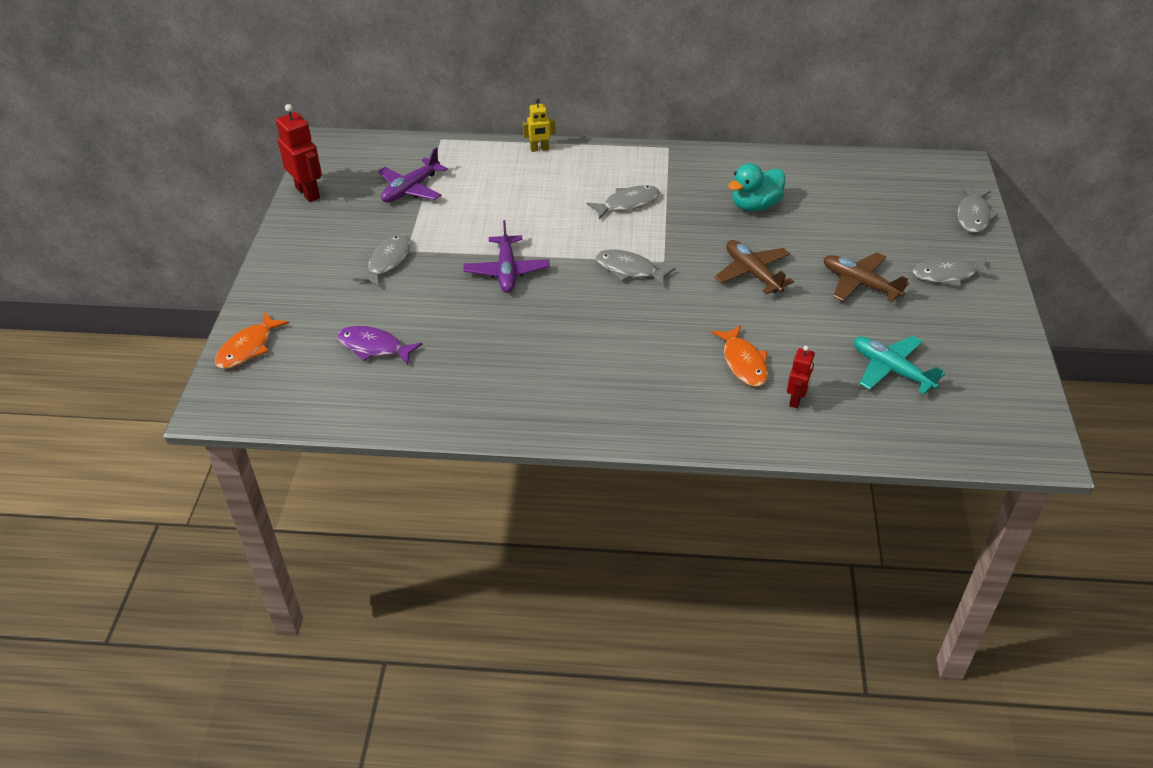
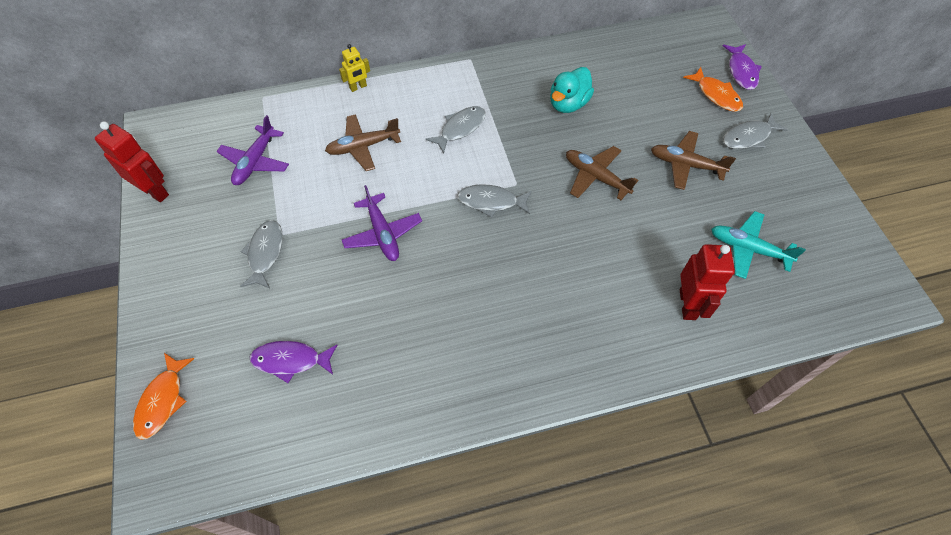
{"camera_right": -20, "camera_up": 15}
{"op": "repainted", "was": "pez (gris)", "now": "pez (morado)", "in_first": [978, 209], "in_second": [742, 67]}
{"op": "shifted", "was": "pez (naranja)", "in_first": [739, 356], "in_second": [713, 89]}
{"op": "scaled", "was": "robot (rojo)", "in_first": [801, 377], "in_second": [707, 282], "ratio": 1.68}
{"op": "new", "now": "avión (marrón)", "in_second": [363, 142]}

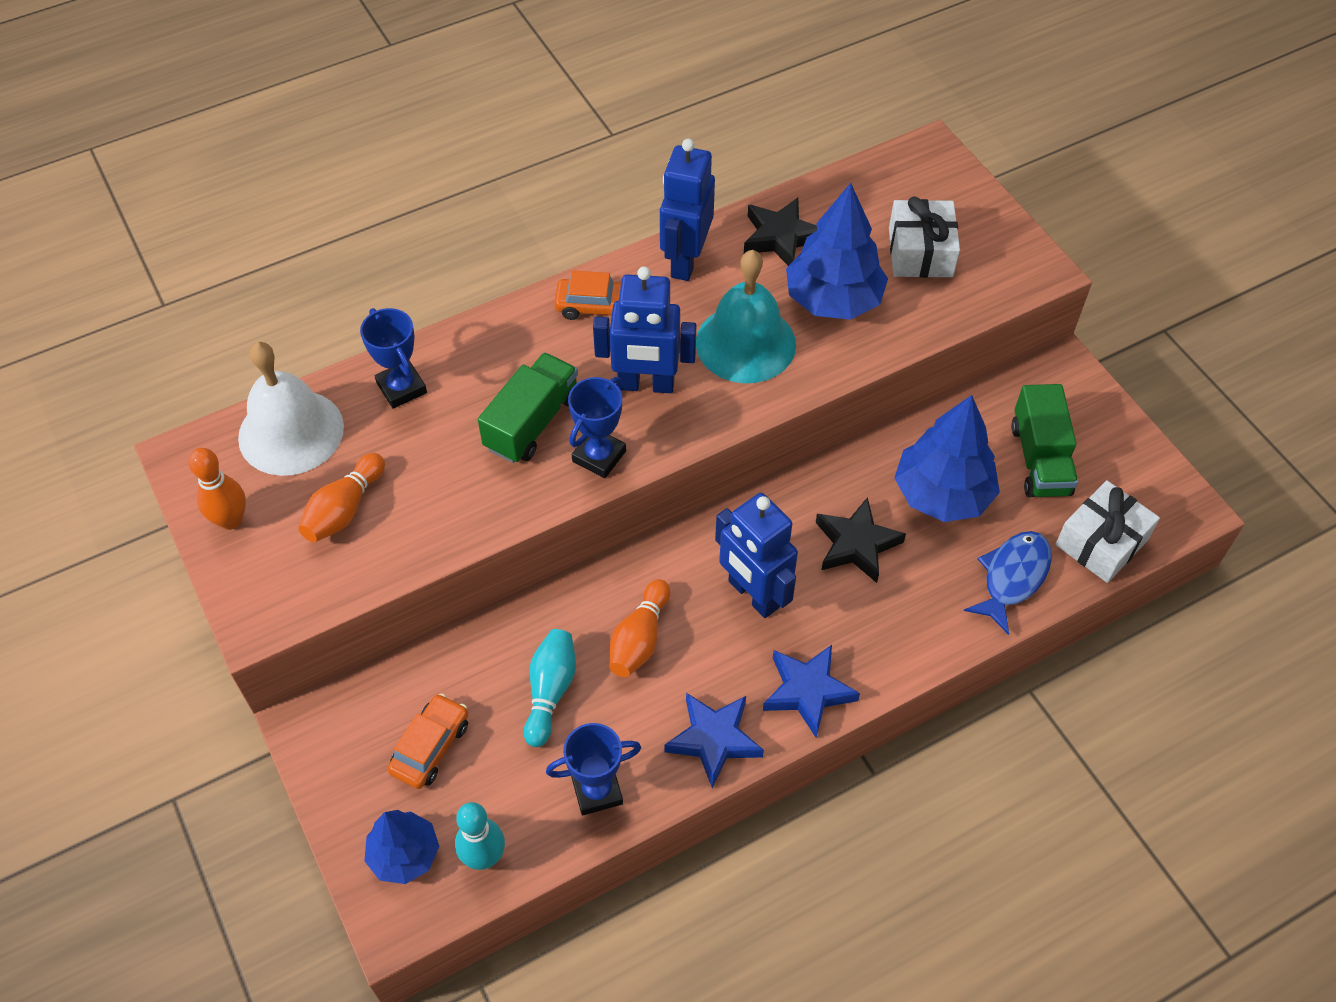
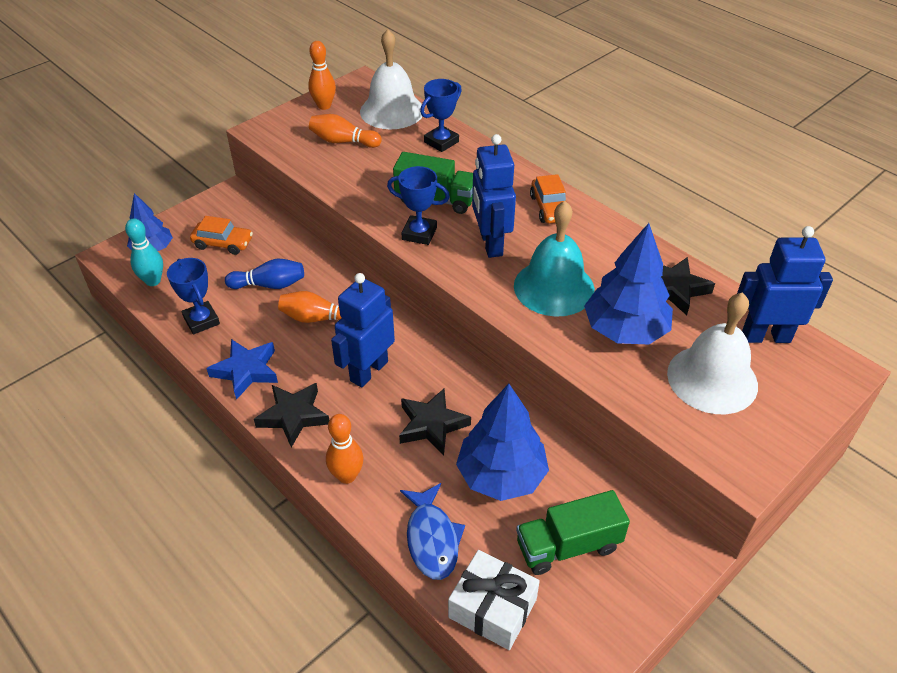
{"camera_right": 75, "camera_up": -10}
{"op": "shifted", "was": "robot (azul)", "in_first": [687, 210], "in_second": [785, 284]}
{"op": "swapped", "was": "regalo (blanco)", "now": "campana (blanco)", "in_first": [924, 237], "in_second": [712, 353]}
{"op": "rotated", "was": "pez (azul)", "in_first": [1008, 583], "in_second": [432, 531], "clockwise": 60}
{"op": "repainted", "was": "bolo (turquesa)", "now": "bolo (azul)", "in_first": [549, 688], "in_second": [264, 274]}
{"op": "repainted", "was": "estrella (azul)", "now": "estrella (negro)", "in_first": [811, 691], "in_second": [291, 415]}
{"op": "new", "now": "bolo (naranja)", "in_second": [345, 449]}

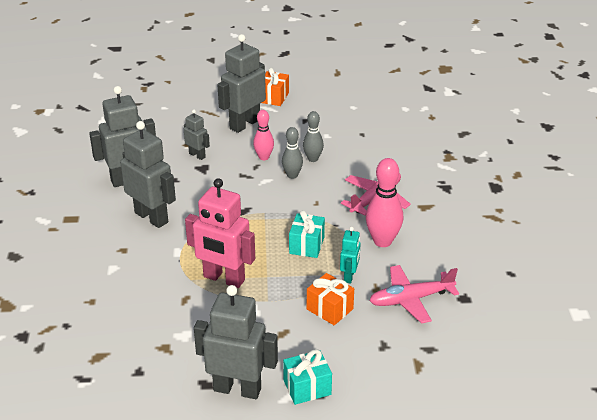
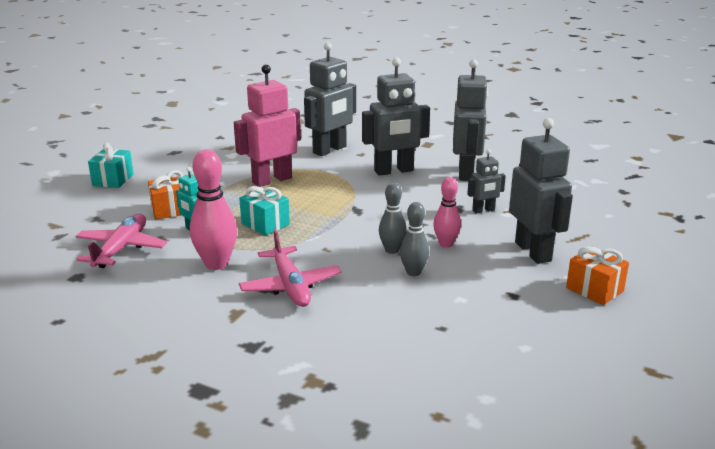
{"camera_right": 120, "camera_up": -10}
{"op": "shifted", "was": "robot (gris)", "in_first": [236, 342], "in_second": [330, 99]}

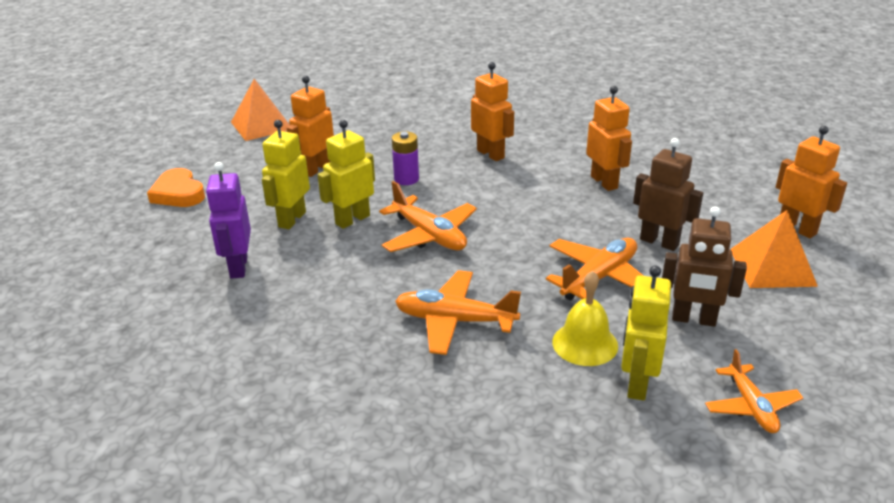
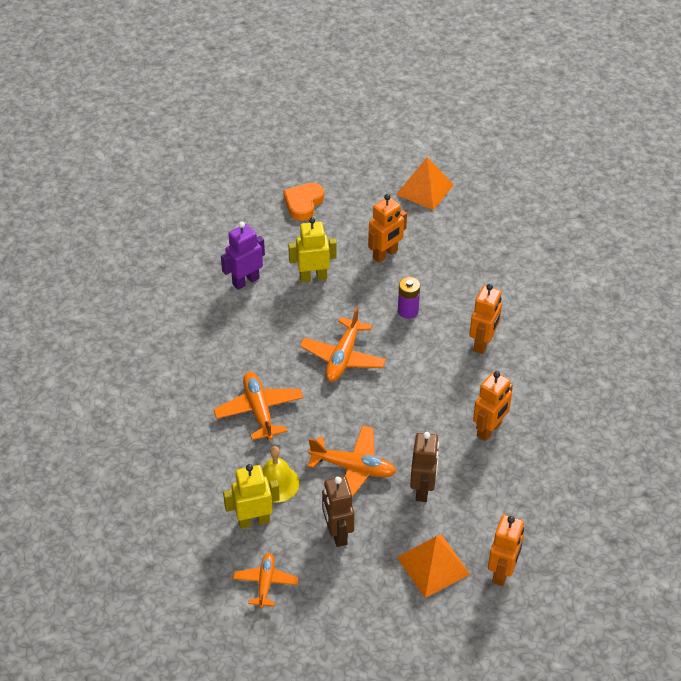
{"camera_right": 60, "camera_up": 15}
{"op": "rotated", "was": "robot (naranja)", "in_first": [310, 126], "in_second": [387, 228], "clockwise": 135}
{"op": "gone", "was": "robot (amarillo)", "in_first": [346, 174]}
{"op": "rotated", "was": "avión (naranja)", "in_first": [754, 391], "in_second": [265, 580], "clockwise": 135}

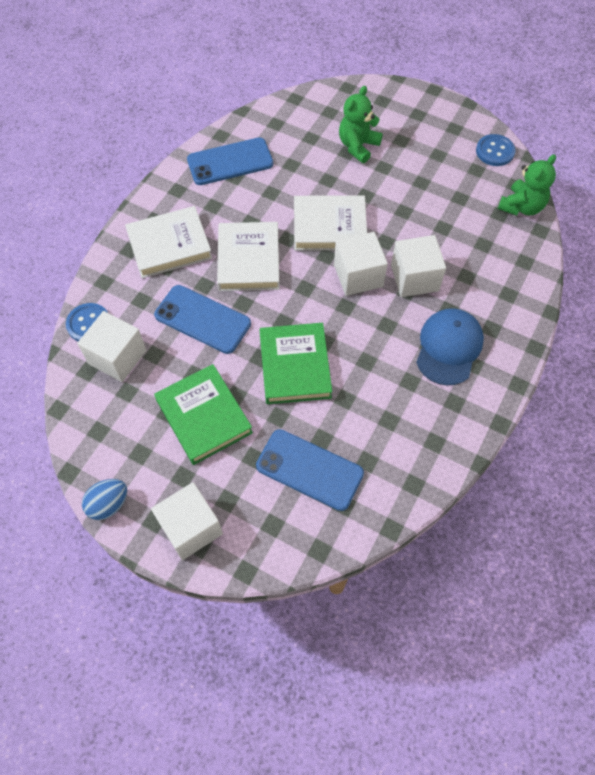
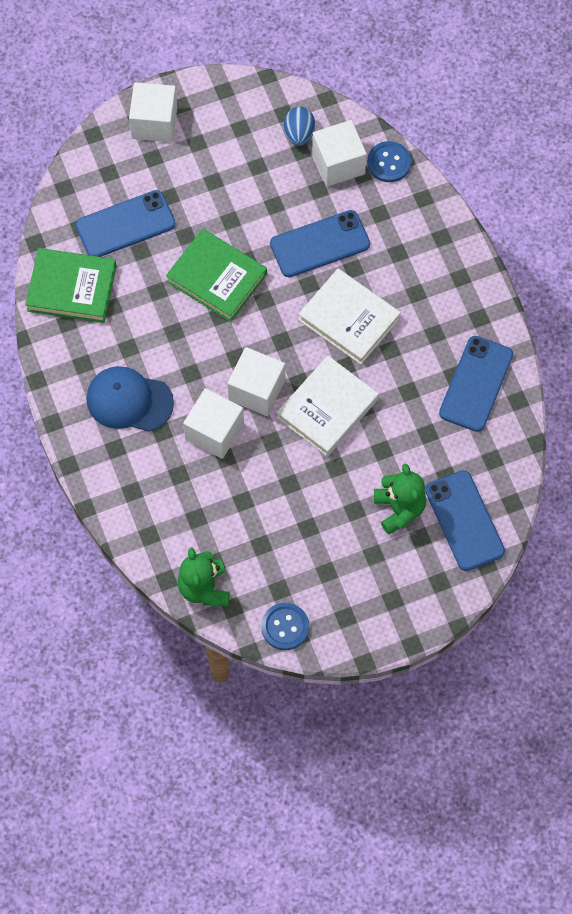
{"camera_right": 130, "camera_up": 5}
{"op": "gone", "was": "libro (blanco)", "in_first": [168, 242]}
{"op": "rotated", "was": "gorra (azul)", "in_first": [450, 346], "in_second": [130, 399], "clockwise": 135}
{"op": "shifted", "was": "libro (verde)", "in_first": [203, 414], "in_second": [71, 285]}
{"op": "shifted", "was": "huevo (azul)", "in_first": [104, 499], "in_second": [299, 126]}
{"op": "new", "now": "móvil (azul)", "in_second": [465, 520]}

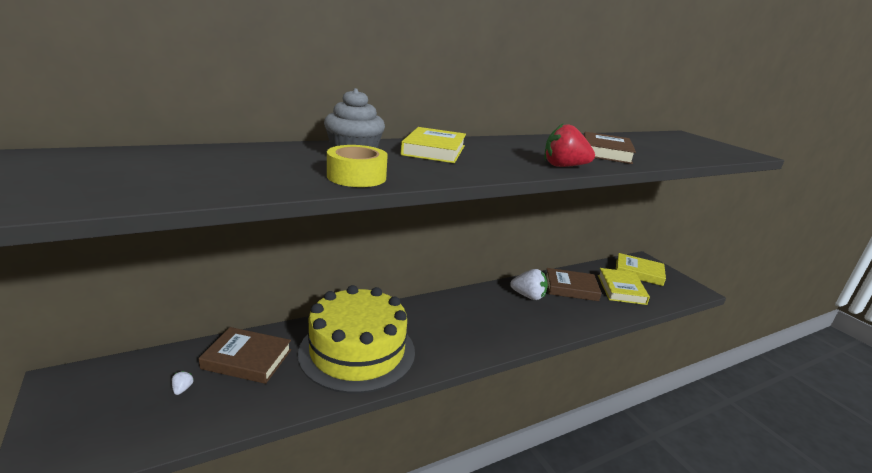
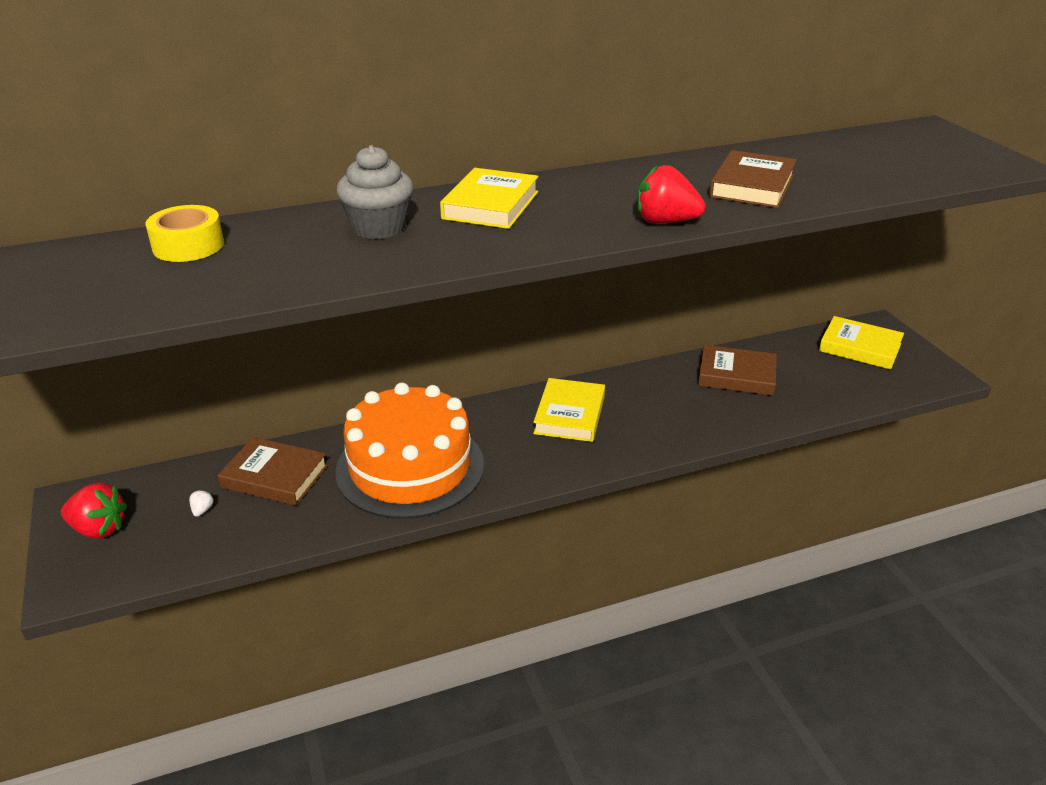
{"camera_right": 10, "camera_up": 10}
{"op": "shifted", "was": "cinta adhesiva (amarillo)", "in_first": [357, 166], "in_second": [185, 233]}
{"op": "shifted", "was": "libro (amarillo)", "in_first": [624, 286], "in_second": [569, 410]}
{"op": "gone", "was": "fresa (blanco)", "in_first": [529, 284]}
{"op": "repainted", "was": "tarta (amarillo)", "now": "tarta (naranja)", "in_first": [356, 339], "in_second": [409, 450]}
{"op": "new", "now": "fresa (rojo)", "in_second": [94, 511]}

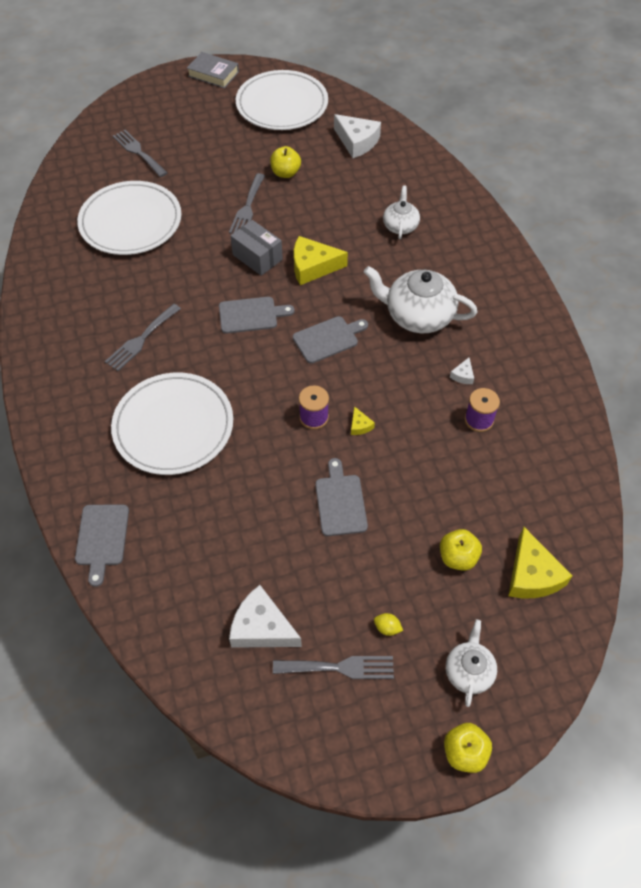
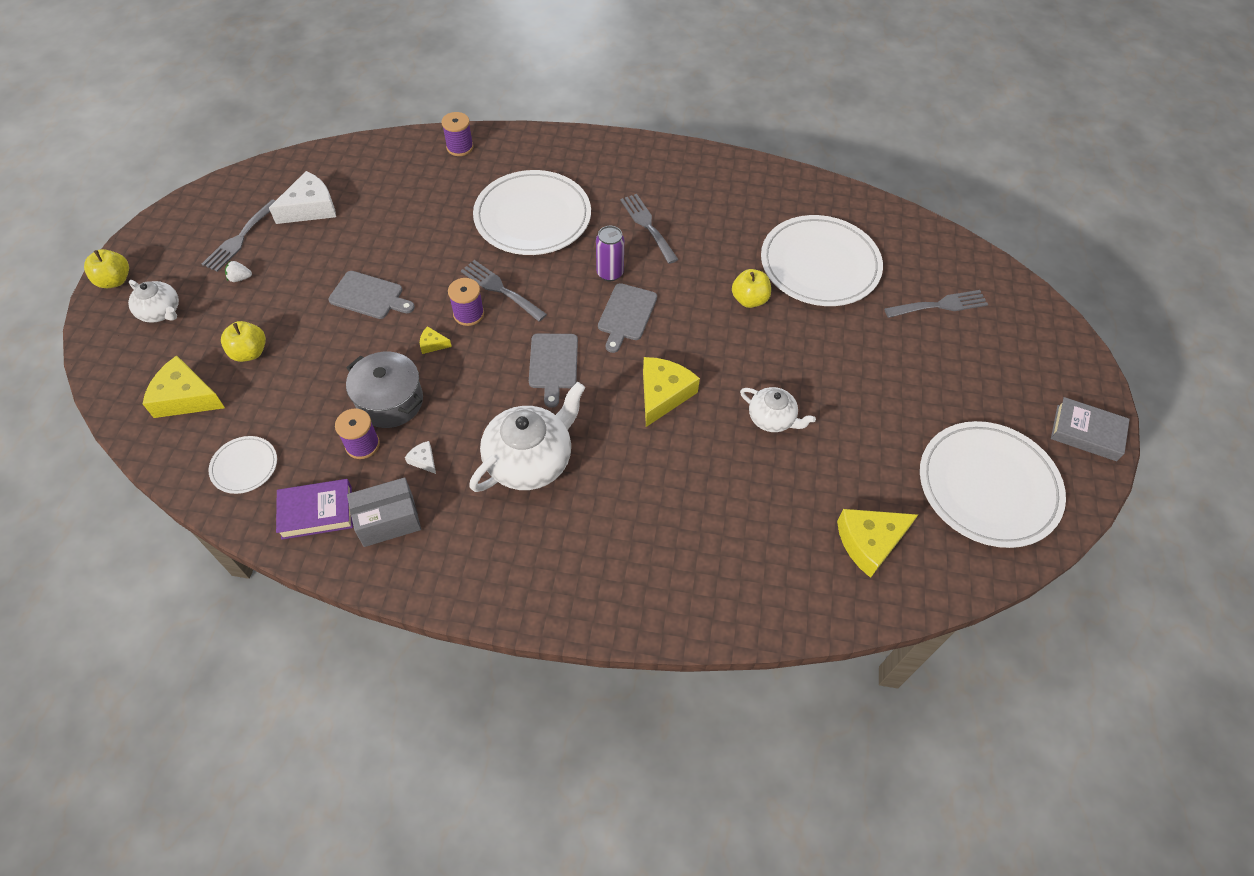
{"camera_right": 115, "camera_up": 0}
{"op": "rotated", "was": "libro (gris)", "in_first": [213, 70], "in_second": [1090, 429], "clockwise": 60}
{"op": "repainted", "was": "queso (blanco)", "now": "queso (amarillo)", "in_first": [357, 136], "in_second": [877, 543]}
{"op": "shifted", "was": "manzana (amarillo)", "in_first": [285, 162], "in_second": [751, 288]}
{"op": "shifted", "was": "tenedor (gris)", "in_first": [247, 203], "in_second": [504, 291]}
{"op": "shifted", "was": "tetera (blanco)", "in_first": [401, 212], "in_second": [778, 409]}
{"op": "shifted", "was": "caja (gris)", "in_first": [256, 248], "in_second": [384, 512]}
{"op": "swapped", "was": "tabla de cortar (gris)", "now": "carrete (morado)", "in_first": [102, 546], "in_second": [457, 134]}
{"op": "swapped", "was": "limón (amarillo)", "now": "fresa (blanco)", "in_first": [388, 624], "in_second": [238, 271]}
{"op": "new", "now": "lata (morado)", "in_second": [610, 253]}
{"op": "new", "now": "olla (gris)", "in_second": [384, 390]}
{"op": "new", "now": "plato (blanco)", "in_second": [243, 465]}
{"op": "new", "now": "libro (morado)", "in_second": [314, 509]}

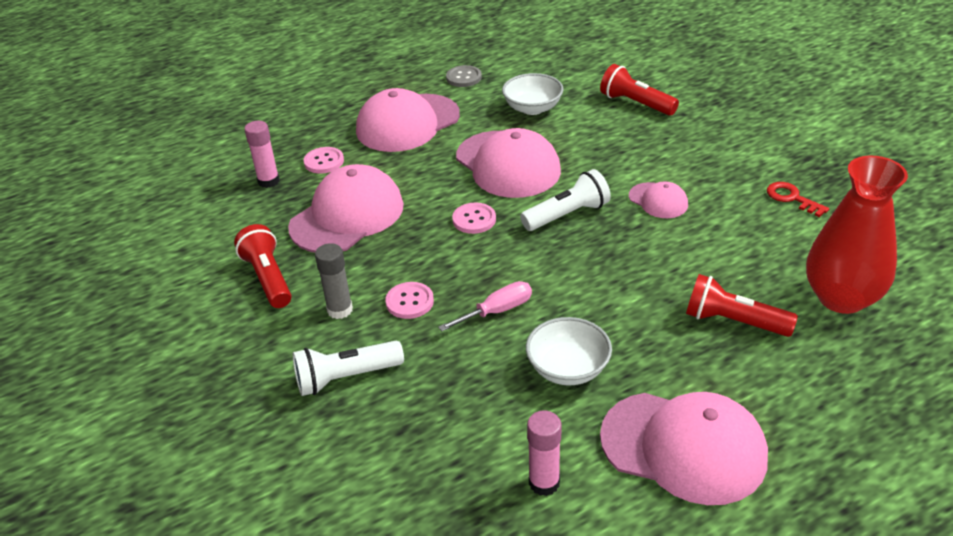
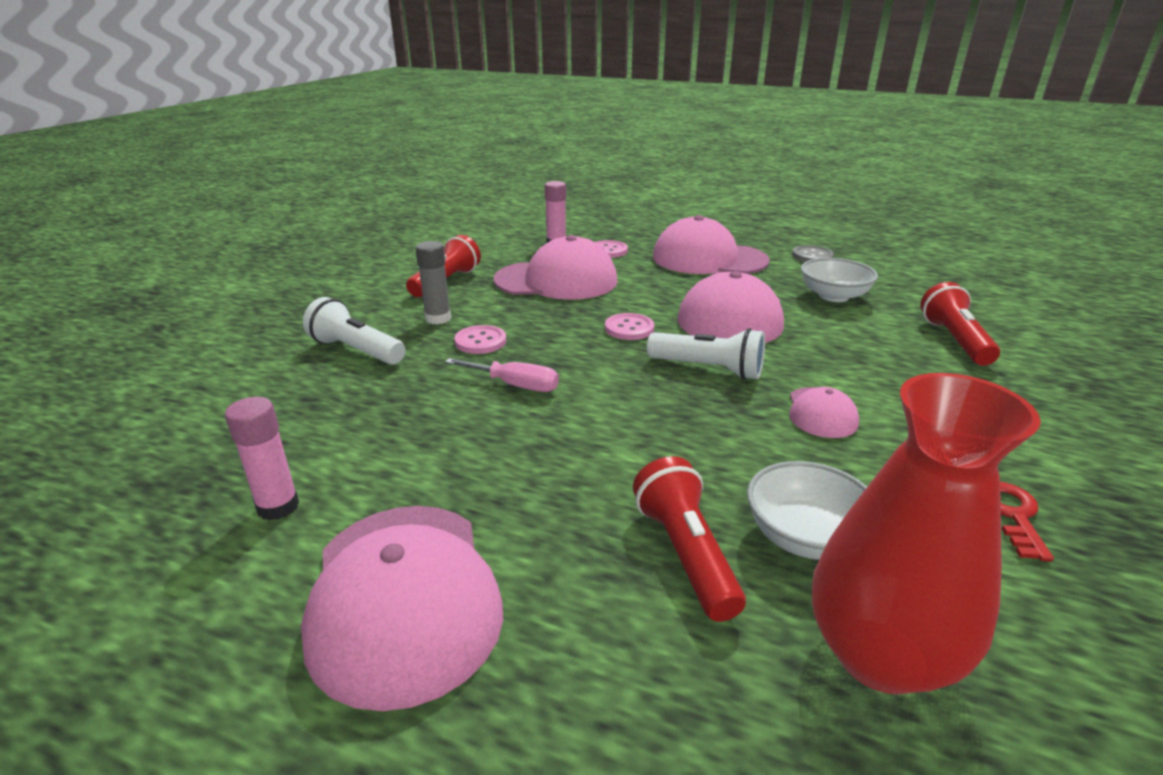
{"camera_right": 50, "camera_up": -10}
{"op": "shifted", "was": "cuenco (blanco)", "in_first": [569, 351], "in_second": [807, 510]}

